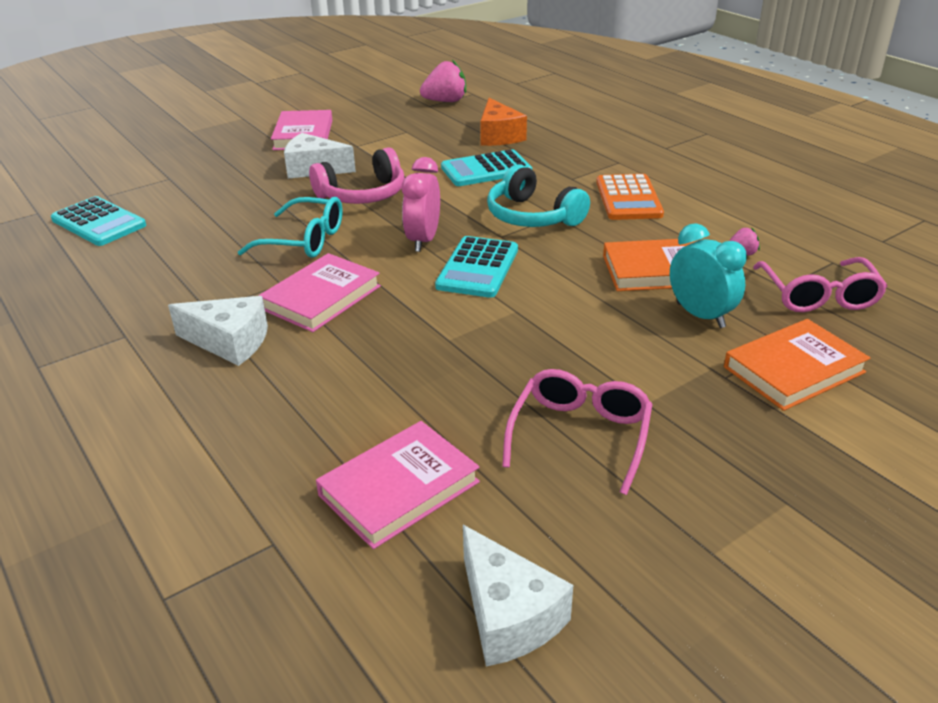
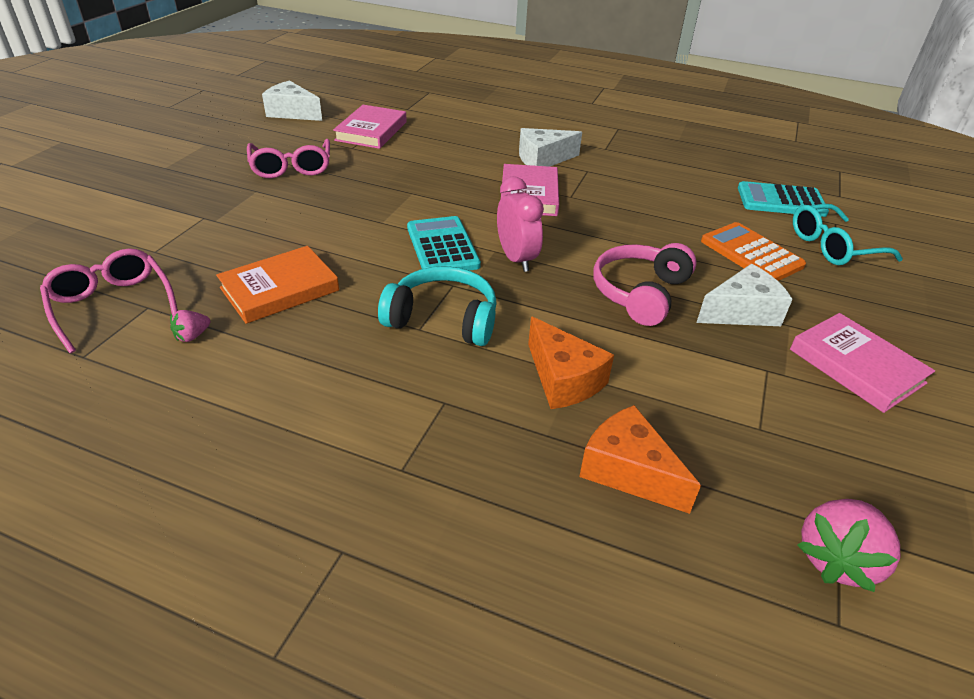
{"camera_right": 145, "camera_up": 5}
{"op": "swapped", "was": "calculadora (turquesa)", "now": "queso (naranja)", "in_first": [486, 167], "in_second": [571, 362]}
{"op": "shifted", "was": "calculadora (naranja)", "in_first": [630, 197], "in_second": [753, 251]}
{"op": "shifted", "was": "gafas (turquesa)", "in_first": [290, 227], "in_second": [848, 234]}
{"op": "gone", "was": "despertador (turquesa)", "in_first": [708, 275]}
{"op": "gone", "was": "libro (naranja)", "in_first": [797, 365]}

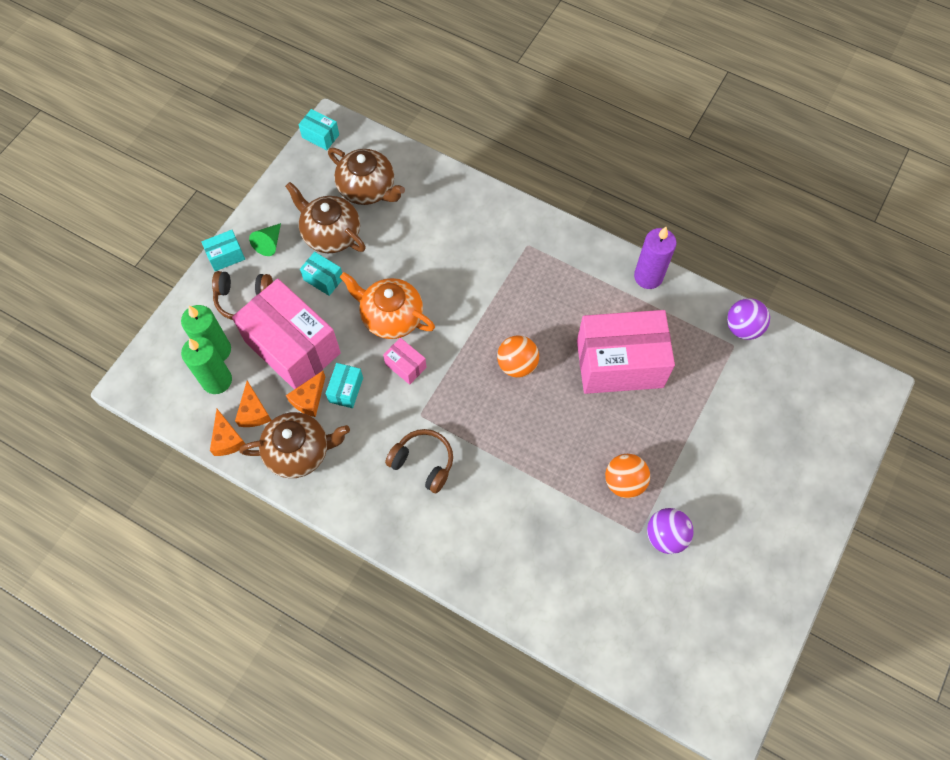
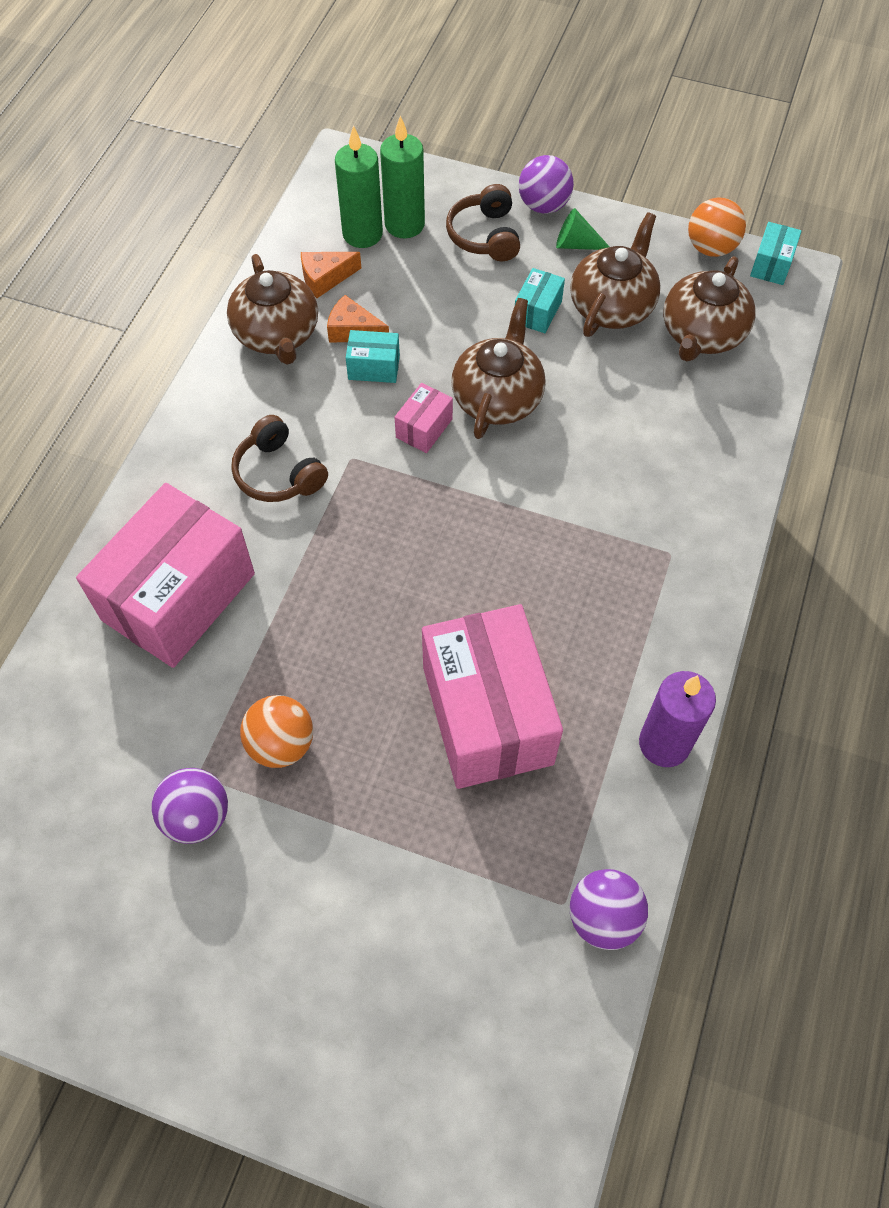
{"camera_right": 80, "camera_up": -5}
{"op": "swapped", "was": "caja (turquesa)", "now": "pelota (morado)", "in_first": [223, 250], "in_second": [546, 184]}
{"op": "repainted", "was": "tetera (naranja)", "now": "tetera (marrón)", "in_first": [387, 305], "in_second": [498, 368]}
{"op": "shifted", "was": "caja (rosa)", "in_first": [286, 334], "in_second": [165, 575]}
{"op": "shifted", "was": "pelota (naranja)", "in_first": [518, 356], "in_second": [717, 227]}
{"op": "gone", "was": "queso (naranja)", "in_first": [227, 432]}
{"op": "rotated", "was": "auriculares (marrón)", "in_first": [419, 461], "in_second": [279, 458], "clockwise": 120}

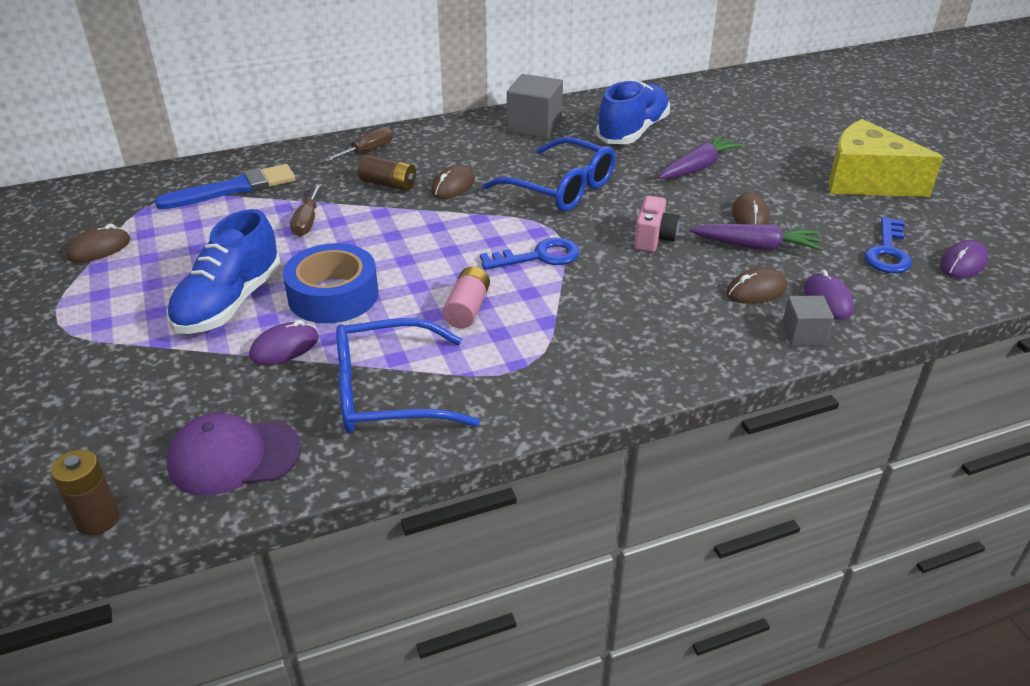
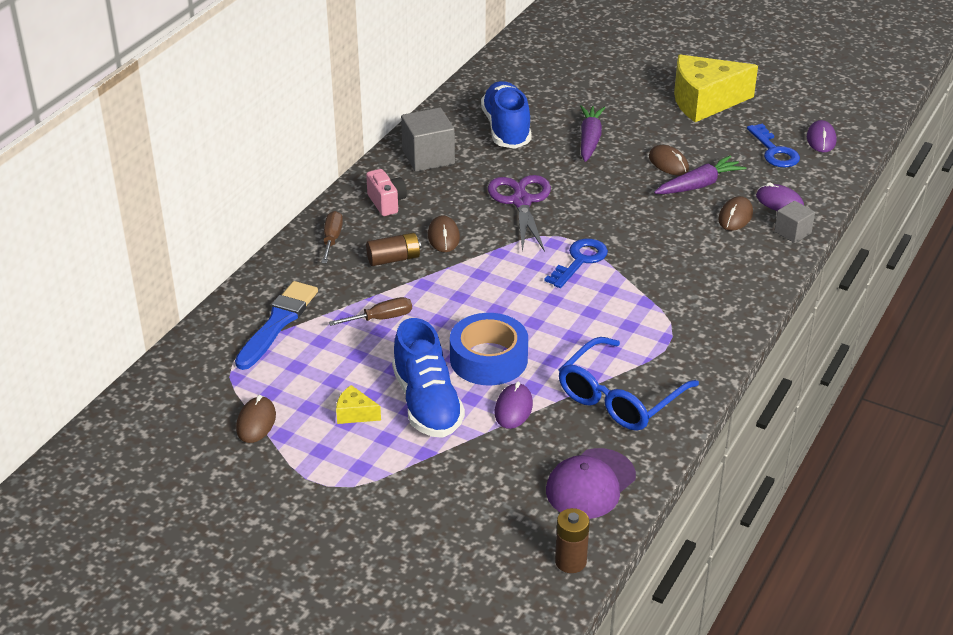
{"camera_right": -40, "camera_up": 0}
{"op": "swapped", "was": "gafas (azul)", "now": "tijeras (morado)", "in_first": [549, 174], "in_second": [519, 213]}
{"op": "rotated", "was": "destornillador (marrón)", "in_first": [306, 210], "in_second": [370, 311], "clockwise": -75}
{"op": "shifted", "was": "cámara (rosa)", "in_first": [656, 224], "in_second": [386, 192]}
{"op": "gone", "was": "pila (rosa)", "in_first": [466, 297]}
{"op": "new", "now": "queso (amarillo)", "in_second": [358, 404]}

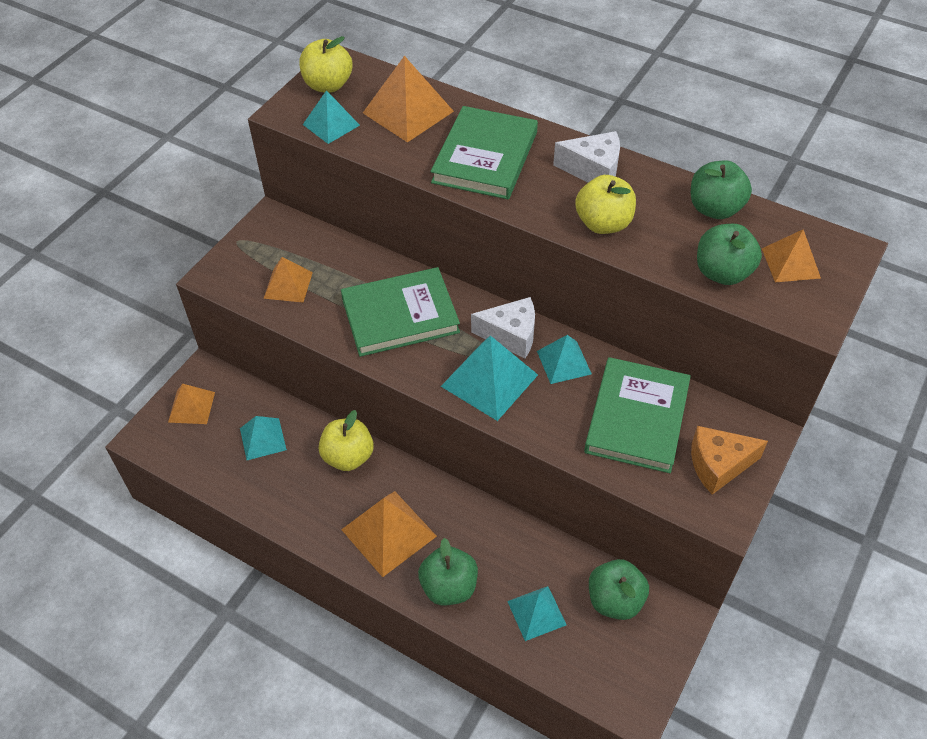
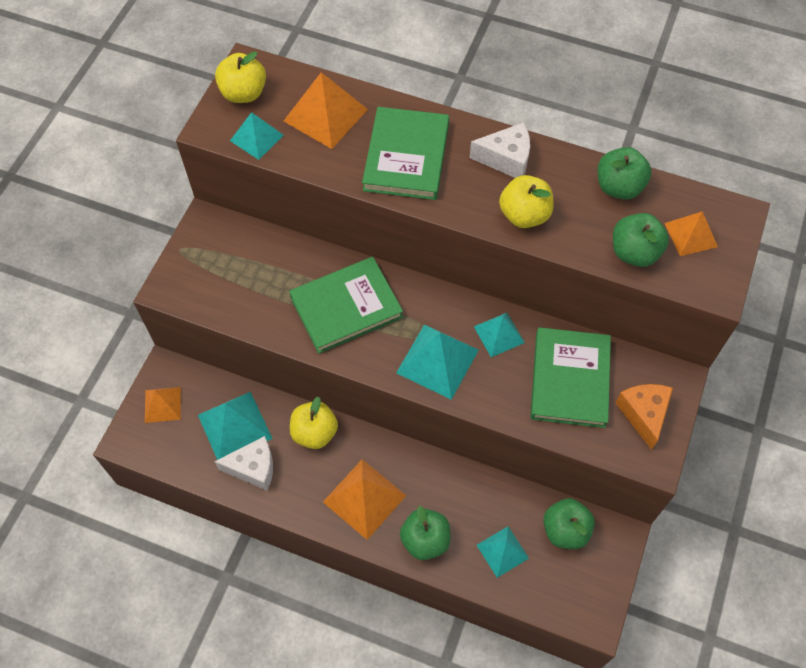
{"camera_right": -10, "camera_up": 10}
{"op": "gone", "was": "pirámide (naranja)", "in_first": [288, 279]}
{"op": "shifted", "was": "queso (blanco)", "in_first": [503, 328], "in_second": [244, 463]}
{"op": "scaled", "was": "pirámide (turquesa)", "in_first": [263, 438], "in_second": [235, 426], "ratio": 1.6}
{"op": "rotated", "was": "queso (naranja)", "in_first": [729, 460], "in_second": [644, 417], "clockwise": 105}

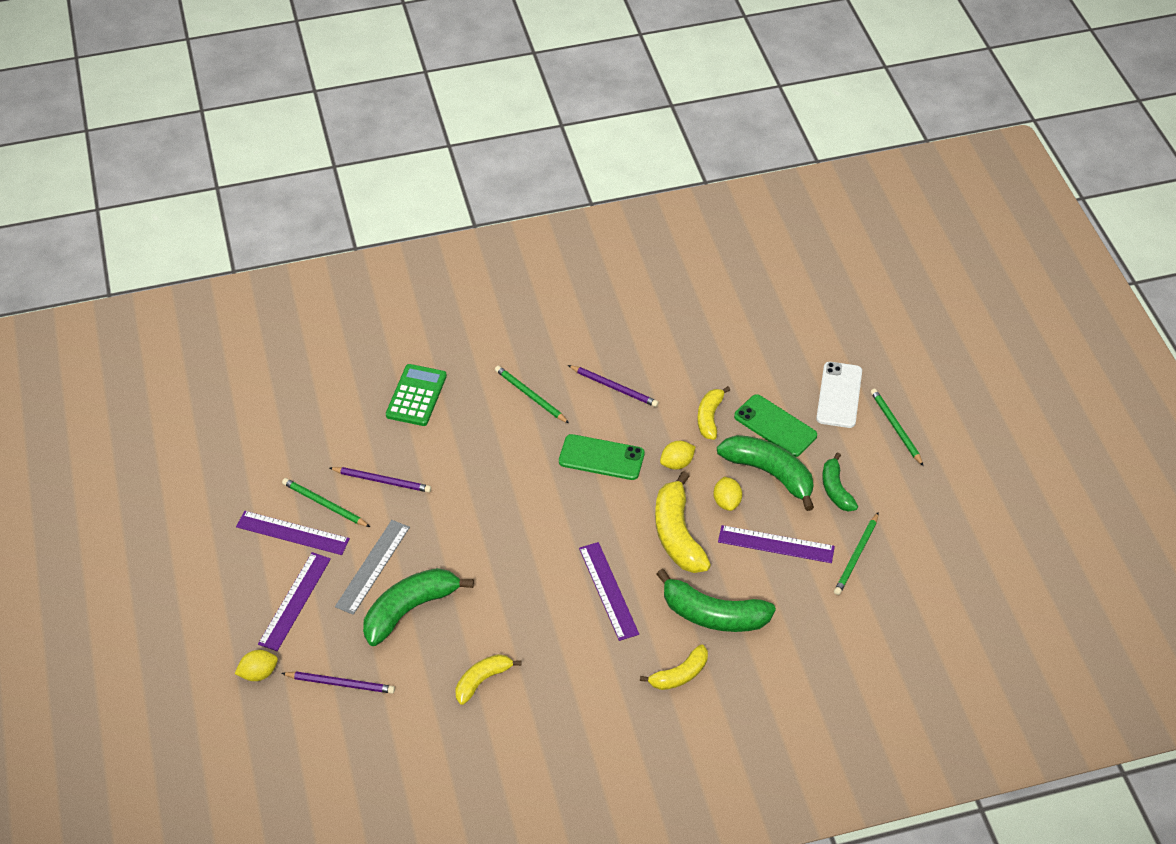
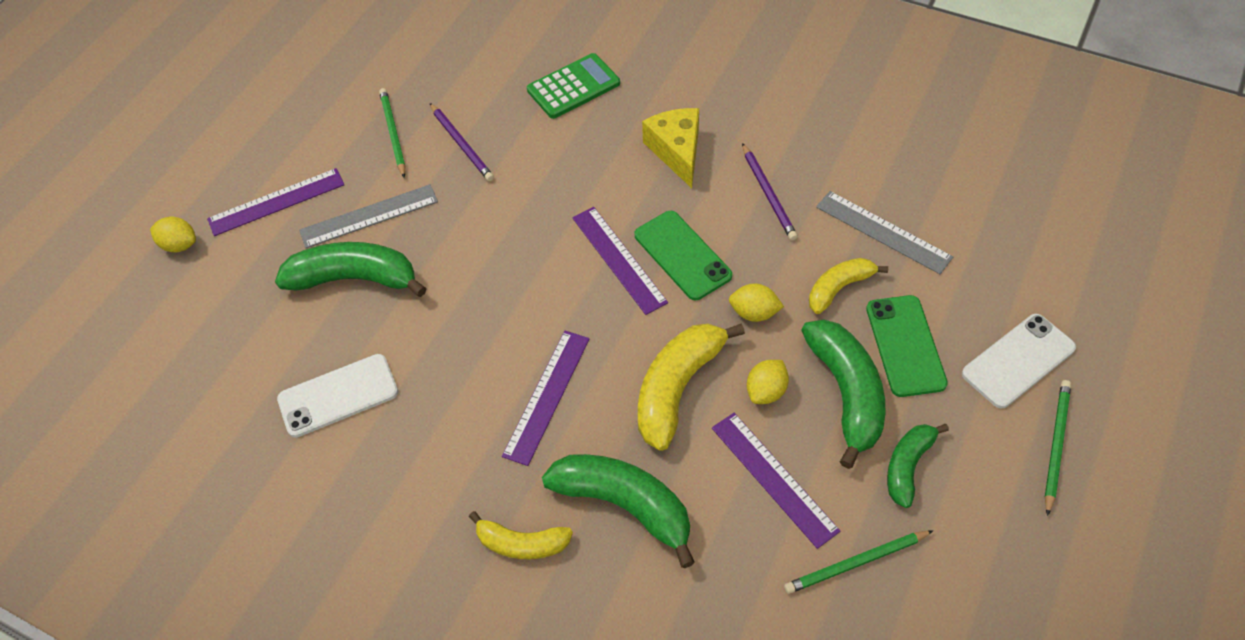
{"camera_right": 45, "camera_up": 5}
{"op": "swapped", "was": "lápiz (verde)", "now": "queso (amarillo)", "in_first": [532, 394], "in_second": [670, 148]}
{"op": "shifted", "was": "regla (morado)", "in_first": [293, 533], "in_second": [620, 261]}
{"op": "rotated", "was": "plátano (verde)", "in_first": [716, 600], "in_second": [618, 511], "clockwise": 150}
{"op": "swapped", "was": "plátano (amarillo)", "now": "móvil (blanco)", "in_first": [488, 679], "in_second": [337, 395]}
{"op": "gone", "was": "lápiz (morado)", "in_first": [338, 683]}
{"op": "new", "now": "regla (gris)", "in_second": [884, 232]}

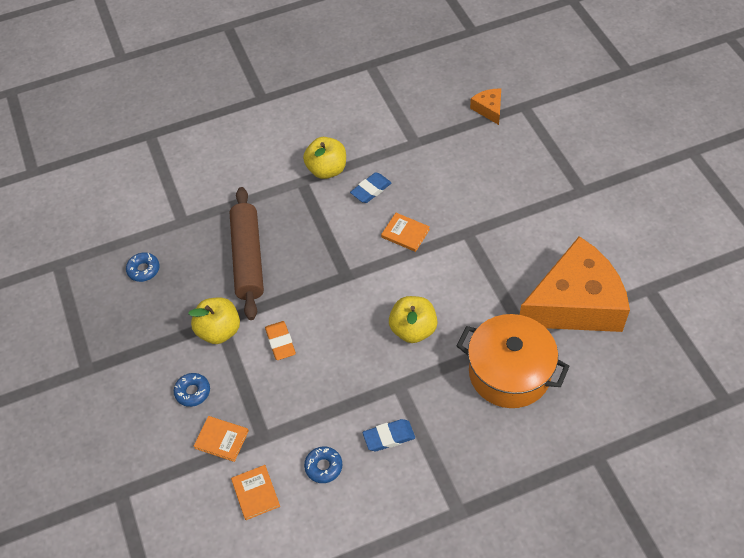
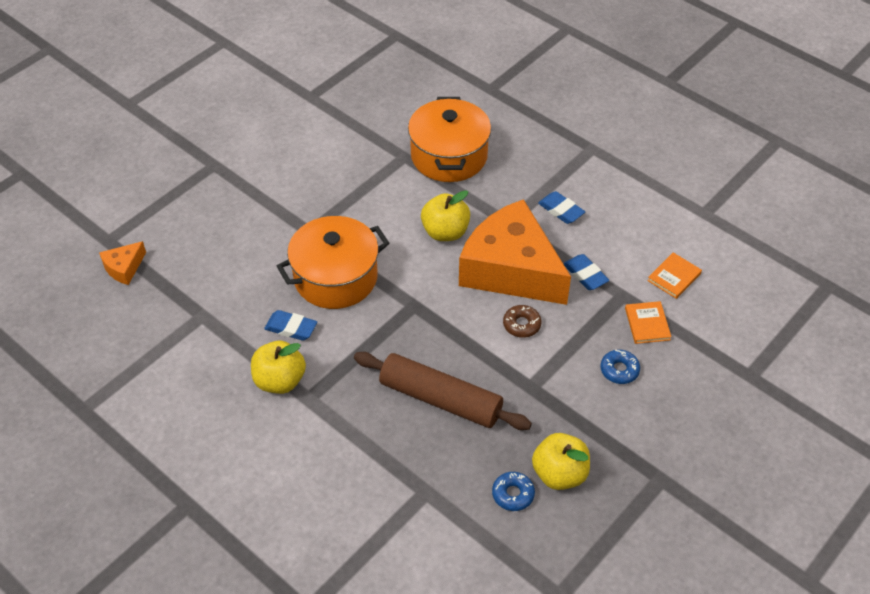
{"camera_right": -120, "camera_up": -5}
{"op": "rotated", "was": "rodillo (marrón)", "in_first": [246, 253], "in_second": [443, 391], "clockwise": 60}
{"op": "swapped", "was": "libro (naranja)", "now": "olla (naranja)", "in_first": [405, 232], "in_second": [333, 262]}
{"op": "shifted", "was": "queso (naranja)", "in_first": [575, 284], "in_second": [515, 252]}
{"op": "shifted", "was": "manzana (amarillo)", "in_first": [214, 321], "in_second": [561, 461]}
{"op": "swapped", "was": "goma de borrar (naranja)", "now": "rosquilla (marrón)", "in_first": [280, 340], "in_second": [522, 321]}
{"op": "gone", "was": "rosquilla (azul)", "in_first": [323, 464]}
{"op": "new", "now": "goma de borrar (azul)", "in_second": [586, 272]}

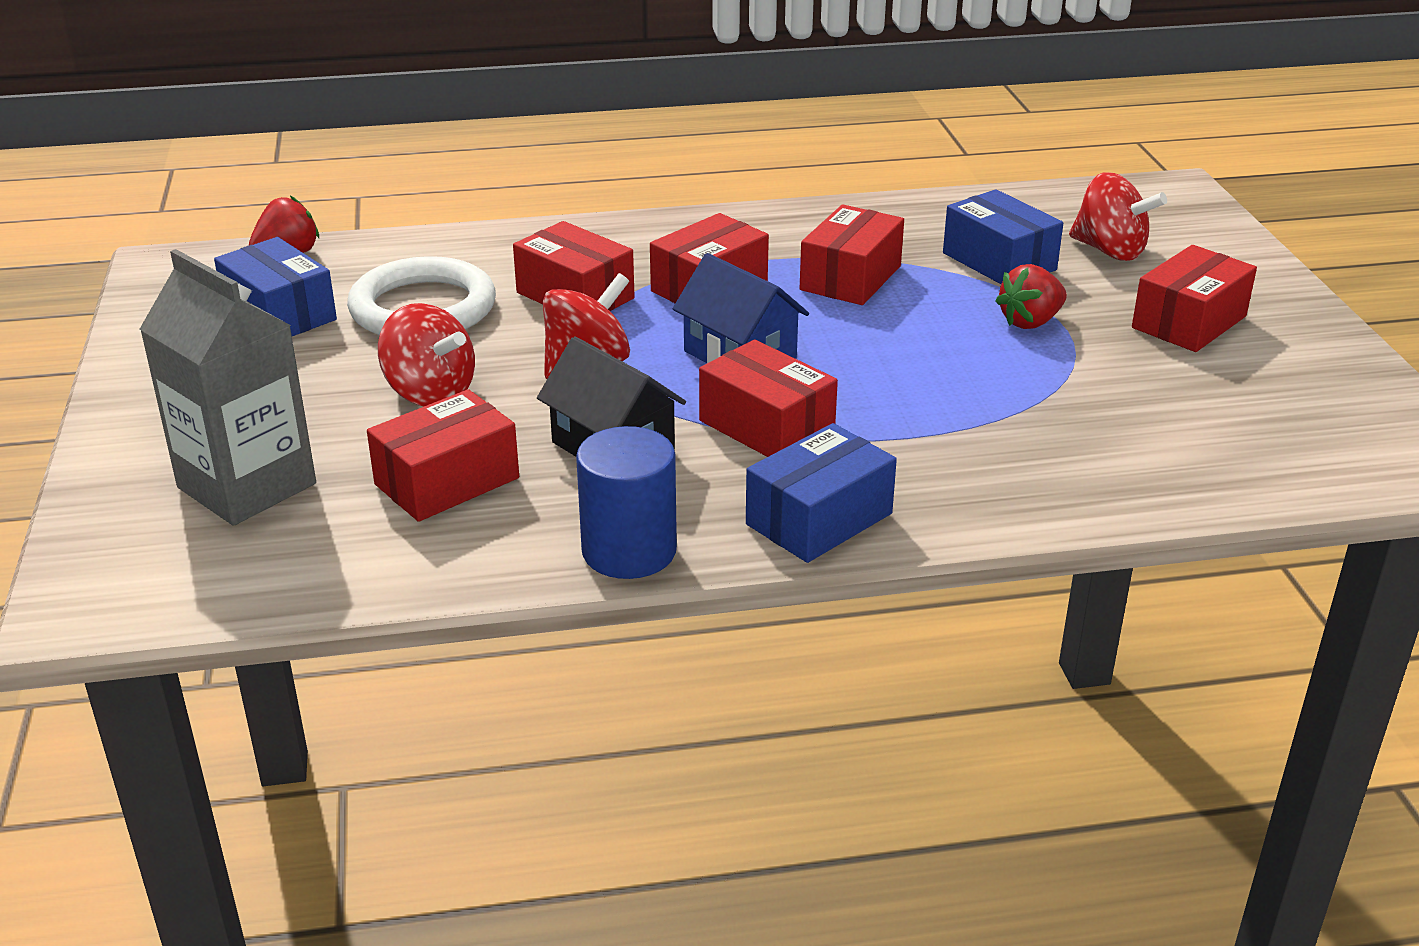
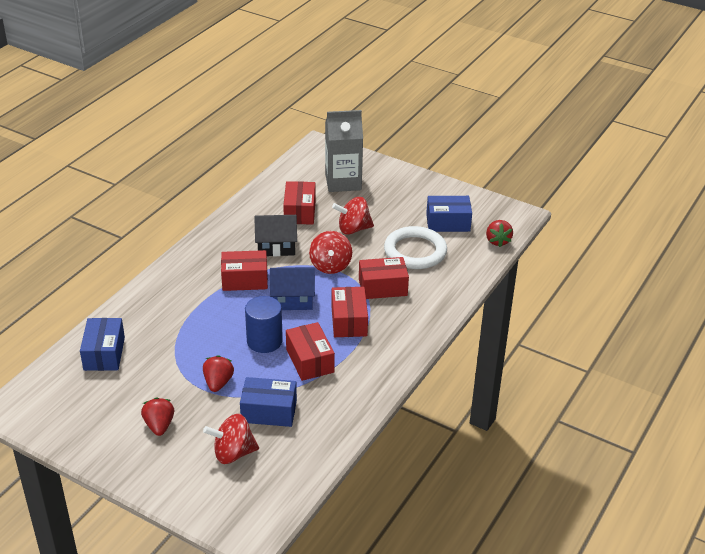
{"camera_right": 130, "camera_up": 5}
{"op": "swapped", "was": "caja (rojo)", "now": "fresa (rojo)", "in_first": [1194, 298], "in_second": [157, 416]}
{"op": "shifted", "was": "caja (azul)", "in_first": [821, 493], "in_second": [102, 344]}
{"op": "shifted", "was": "cilindro (azul)", "in_first": [626, 502], "in_second": [264, 324]}

